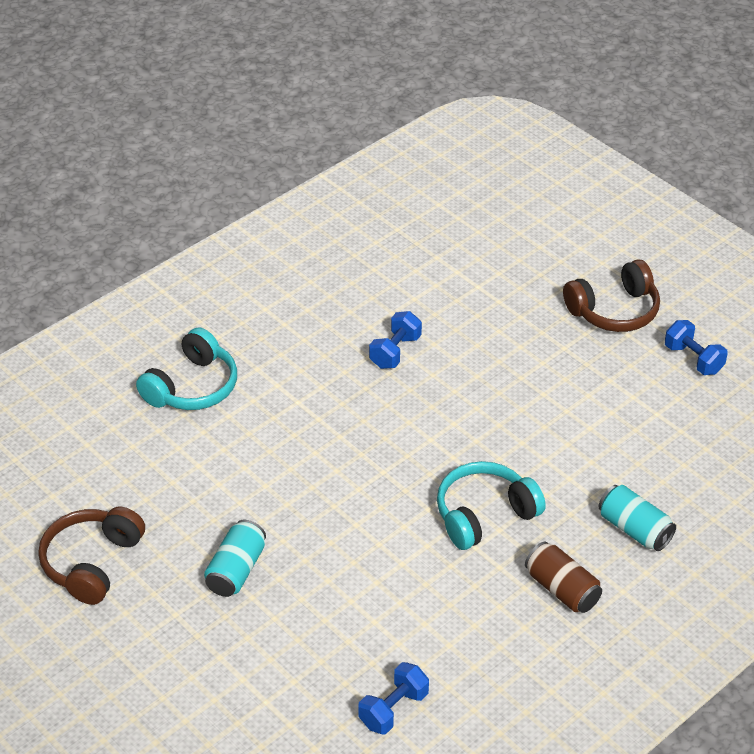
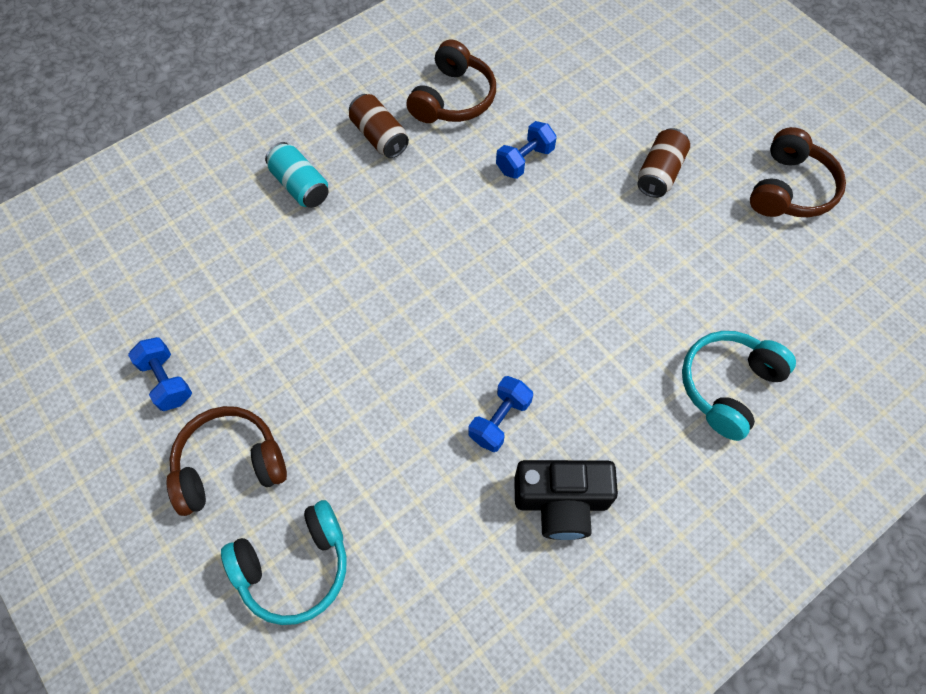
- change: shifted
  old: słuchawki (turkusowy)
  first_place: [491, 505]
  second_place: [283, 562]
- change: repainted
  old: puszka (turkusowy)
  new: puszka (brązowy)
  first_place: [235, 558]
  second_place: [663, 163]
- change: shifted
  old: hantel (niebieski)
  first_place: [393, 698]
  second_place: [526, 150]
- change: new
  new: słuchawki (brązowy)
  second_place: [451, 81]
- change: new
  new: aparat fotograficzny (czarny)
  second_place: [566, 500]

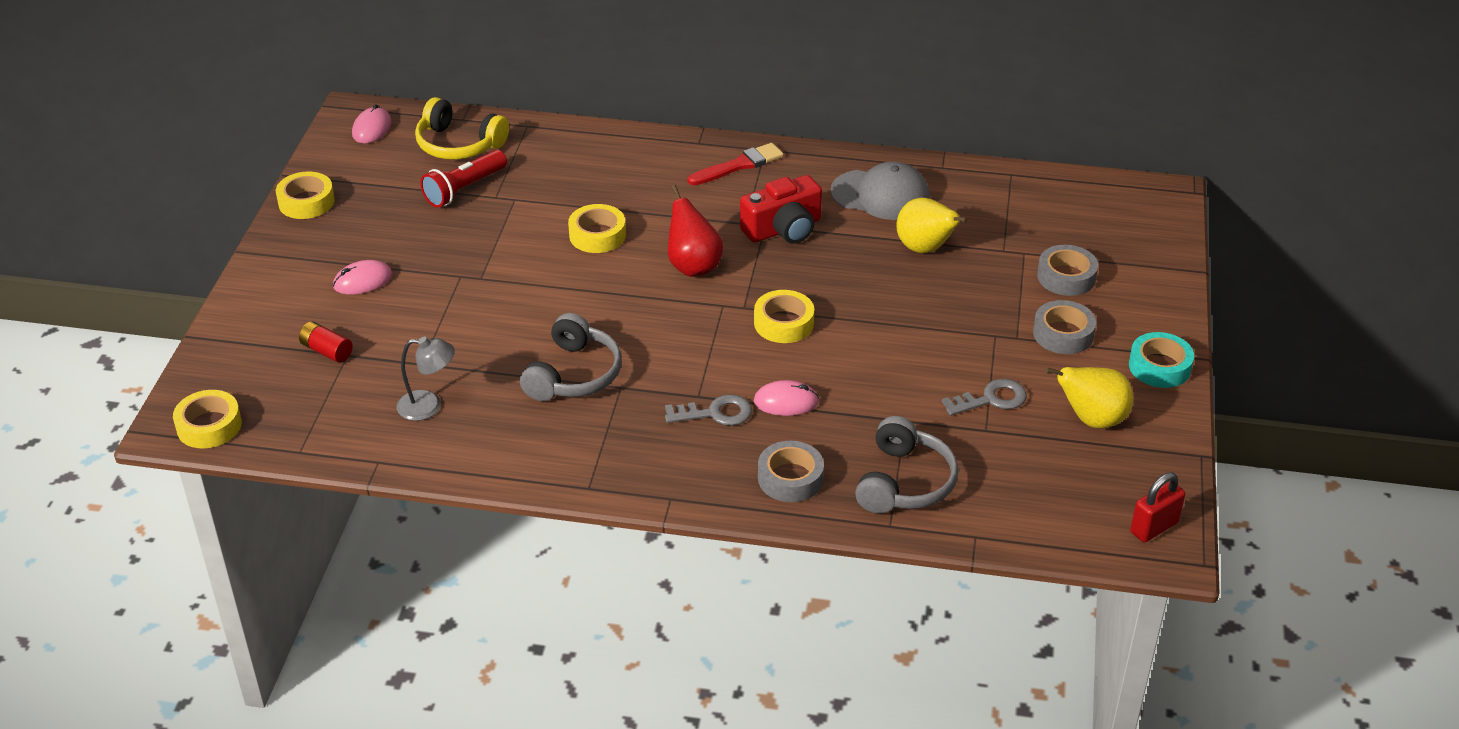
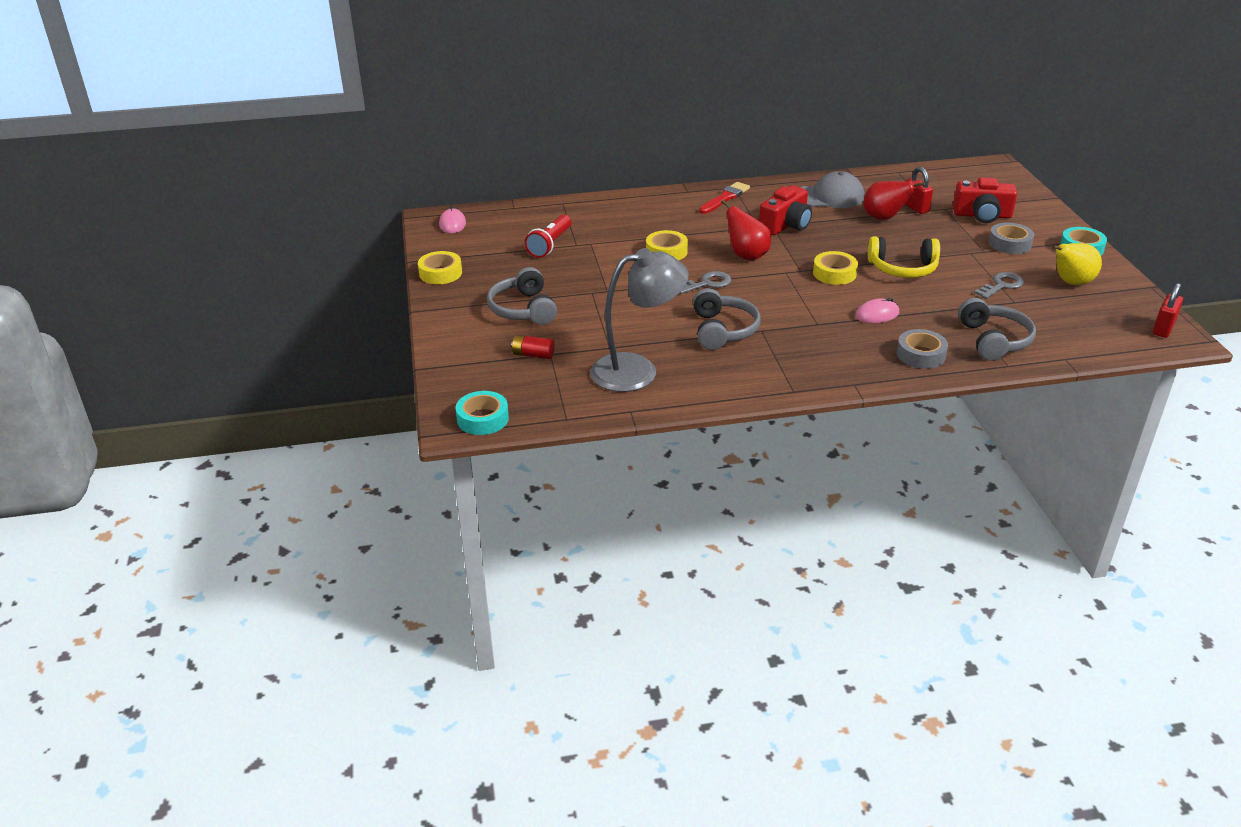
- change: shifted
  old: słuchawki (żółty)
  first_place: [462, 128]
  second_place: [904, 257]
- change: repainted
  old: gruszka (żółty)
  new: gruszka (czerwony)
  first_place: [932, 225]
  second_place: [894, 200]
- change: swapped
  old: taśma klejąca (szary)
  new: aparat fotograficzny (czerwony)
  first_place: [1067, 270]
  second_place: [985, 200]
- change: swapped
  old: myszka (różowy)
  new: słuchawki (szary)
  first_place: [362, 277]
  second_place: [522, 296]
- change: scaled
  old: lampka (szary)
  first_place: [425, 378]
  second_place: [639, 320]
  factor: 1.93
- change: repainted
  old: taśma klejąca (żółty)
  new: taśma klejąca (turkusowy)
  first_place: [207, 419]
  second_place: [482, 413]
- change: shifted
  old: klucz (szary)
  first_place: [708, 410]
  second_place: [705, 282]
- change: new
  new: kłódka (czerwony)
  second_place: [919, 190]

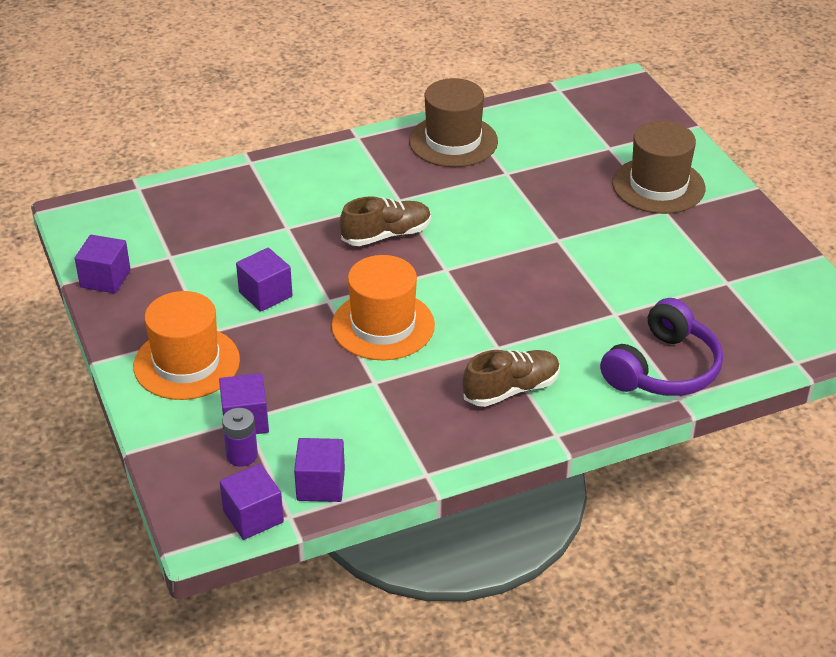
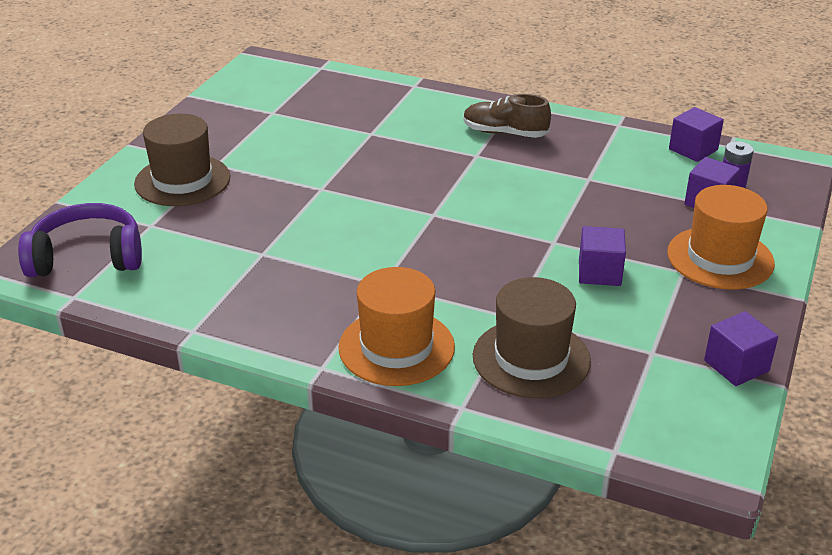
- change: shifted
  old: kapelusz (brązowy)
  first_place: [453, 122]
  second_place: [532, 337]
- change: gone
  old: but (brązowy)
  first_place: [385, 221]
- change: shifted
  old: kapelusz (pomarańczowy)
  first_place: [383, 307]
  second_place: [396, 326]
- change: shifted
  old: słuchawki (fioletowy)
  first_place: [661, 347]
  second_place: [80, 240]
- change: gone
  old: sześcian (fioletowy)
  first_place: [252, 502]

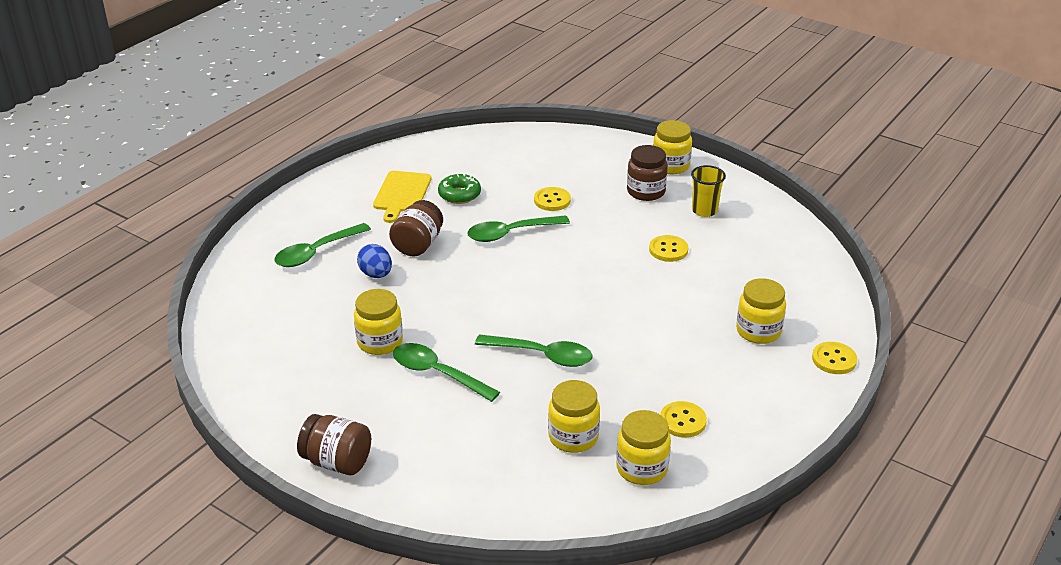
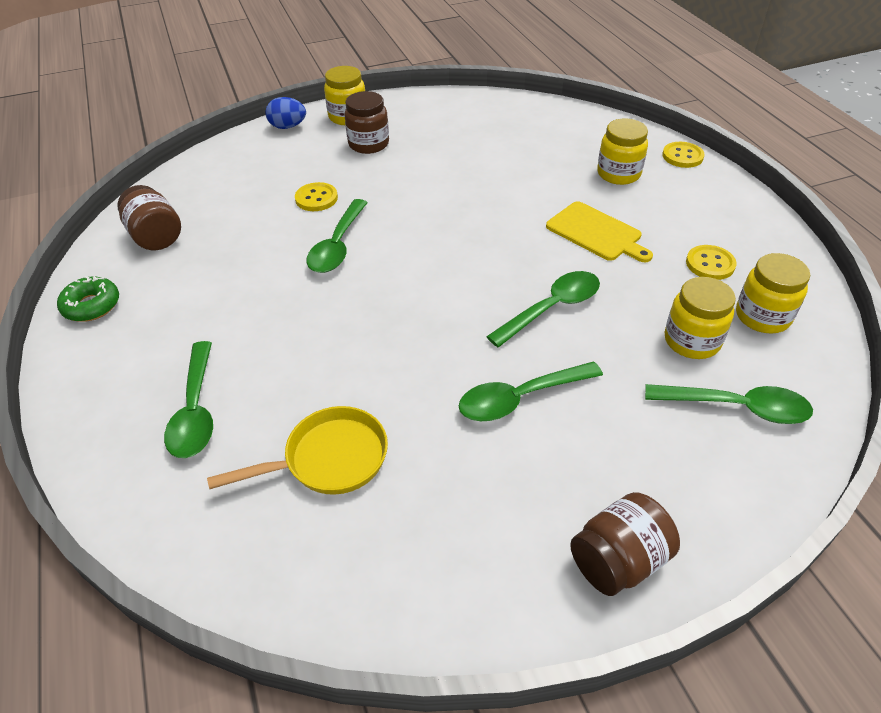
- change: gone
  old: szklanka (żółty)
  first_place: [708, 191]
- change: shifted
  old: deska do krojenia (żółty)
  first_place: [402, 197]
  second_place: [599, 231]
- change: shifted
  old: donut (zielony)
  first_place: [459, 189]
  second_place: [88, 299]
- change: shifted
  old: słoik (brązowy)
  first_place: [416, 228]
  second_place: [149, 217]
- change: gone
  old: guzik (żółty)
  first_place: [668, 248]
- change: shifted
  old: jajko (niebieski)
  first_place: [374, 261]
  second_place: [285, 113]
- change: gone
  old: słoik (żółty)
  first_place: [378, 322]
- change: new
  new: łyżka (zielony)
  second_place: [729, 404]
- change: new
  new: patelnia (żółty)
  second_place: [297, 450]

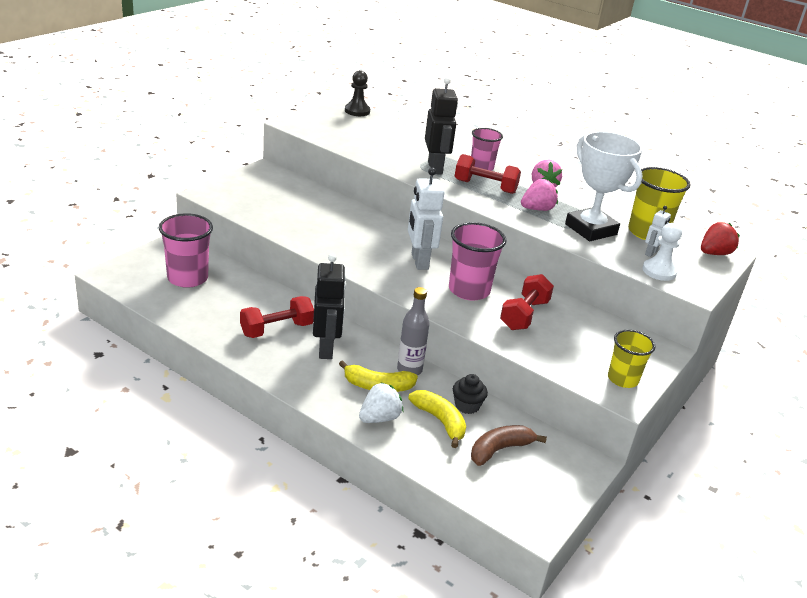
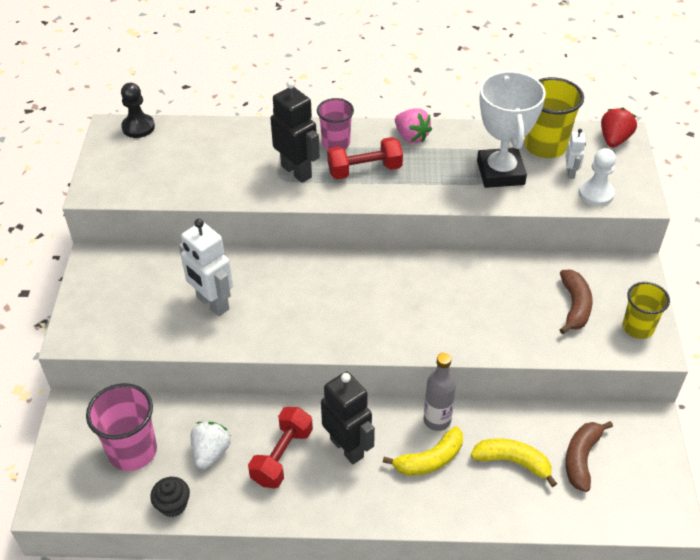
- change: rotated
  old: puchar (biały)
  first_place: [604, 186]
  second_place: [511, 129]
  degrees: 60
- change: shifted
  old: robot (biały)
  first_place: [426, 218]
  second_place: [206, 267]
- change: gone
  old: truskawka (różowy)
  first_place: [539, 195]
- change: gone
  old: szklanka (różowy)
  first_place: [477, 261]
- change: gone
  old: hantel (czerwony)
  first_place: [527, 302]
- change: shifted
  old: muffinka (czarny)
  first_place: [470, 394]
  second_place: [170, 497]
- change: shifted
  old: truskawka (biały)
  first_place: [381, 403]
  second_place: [210, 445]
- change: new
  new: banan (brązowy)
  second_place: [576, 302]

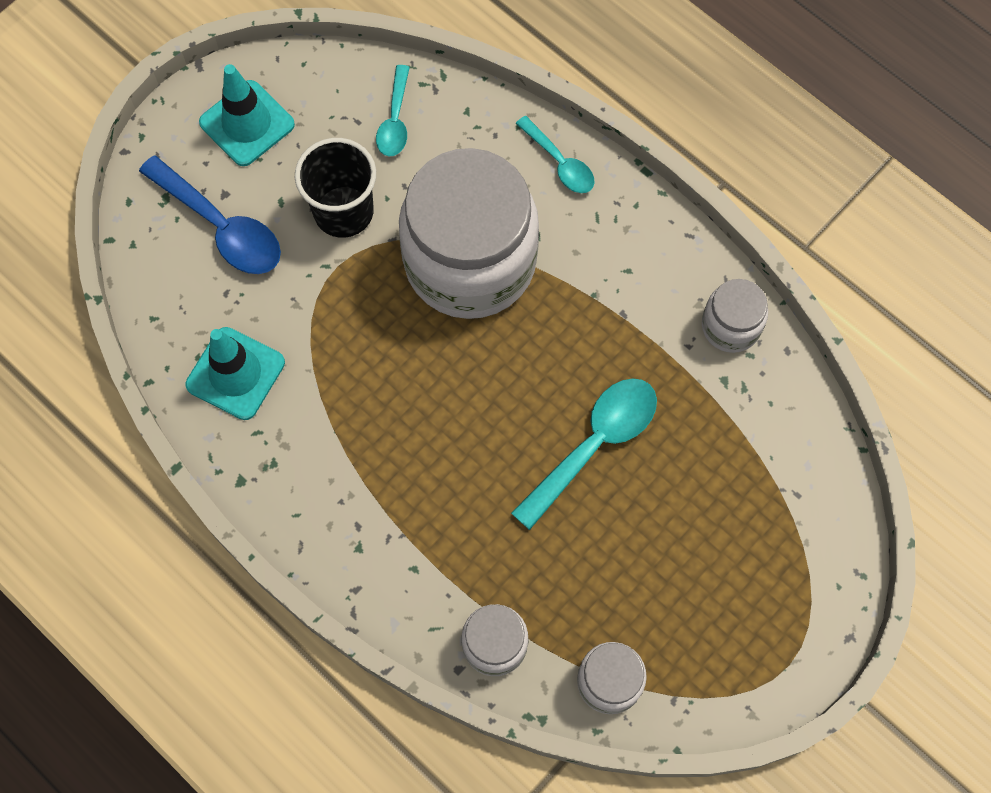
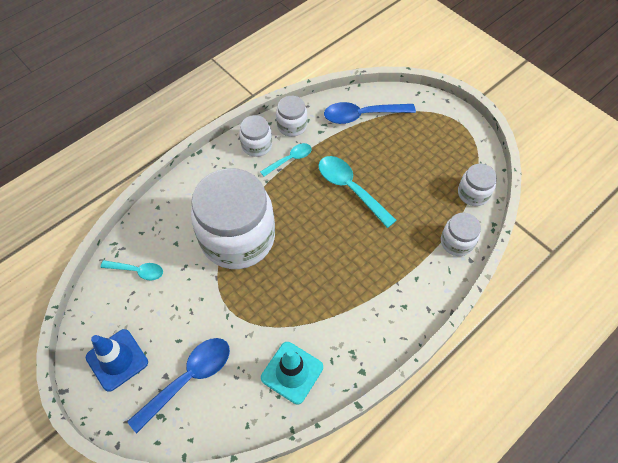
- change: repainted
  old: pachołek (turkusowy)
  new: pachołek (niebieski)
  first_place: [247, 115]
  second_place: [117, 360]
- change: shifted
  old: łyżka (turkusowy)
  first_place: [555, 154]
  second_place: [286, 160]
- change: gone
  old: szklanka (czarny)
  first_place: [335, 188]
- change: new
  new: łyżka (niebieski)
  second_place: [370, 113]
- change: new
  new: słoik (biały)
  second_place: [255, 136]

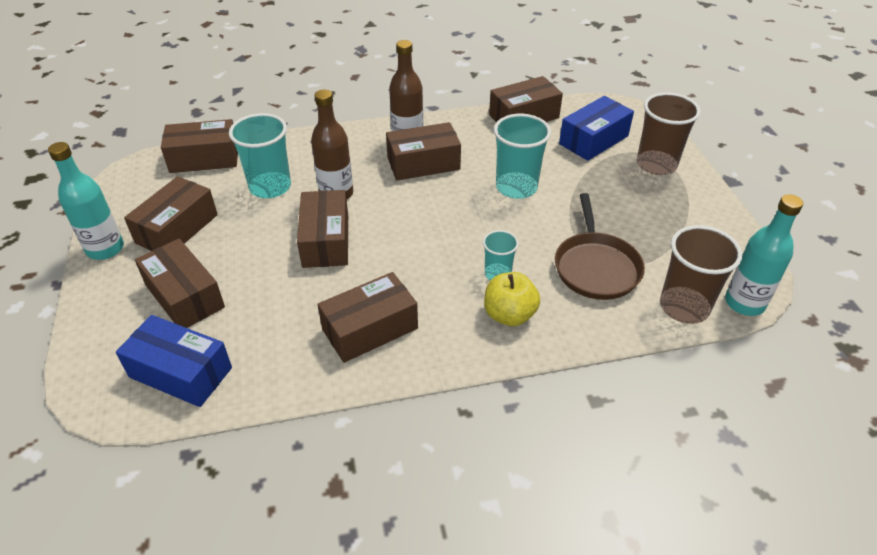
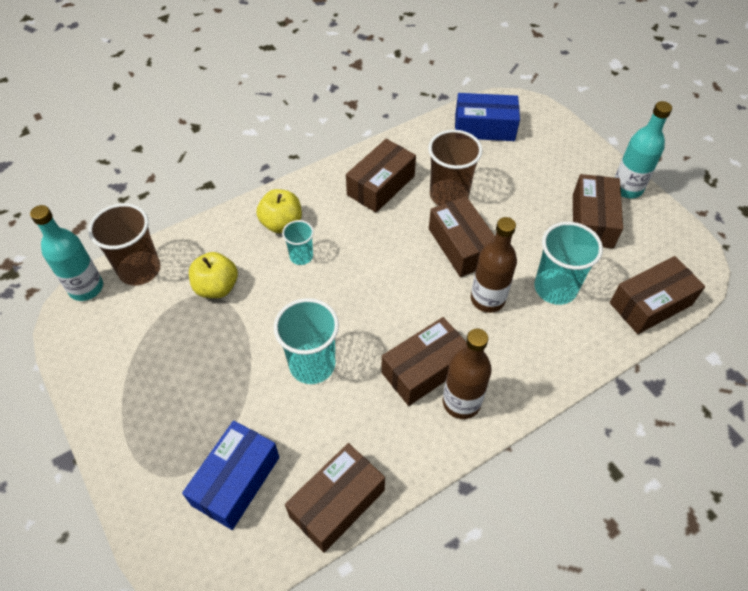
- change: shifted
  old: szklanka (brązowy)
  first_place: [669, 133]
  second_place: [455, 168]
- change: swapped
  old: patelnia (brązowy)
  new: jabłko (żółty)
  first_place: [600, 246]
  second_place: [213, 275]
- change: gone
  old: pudełko (brązowy)
  first_place: [180, 283]

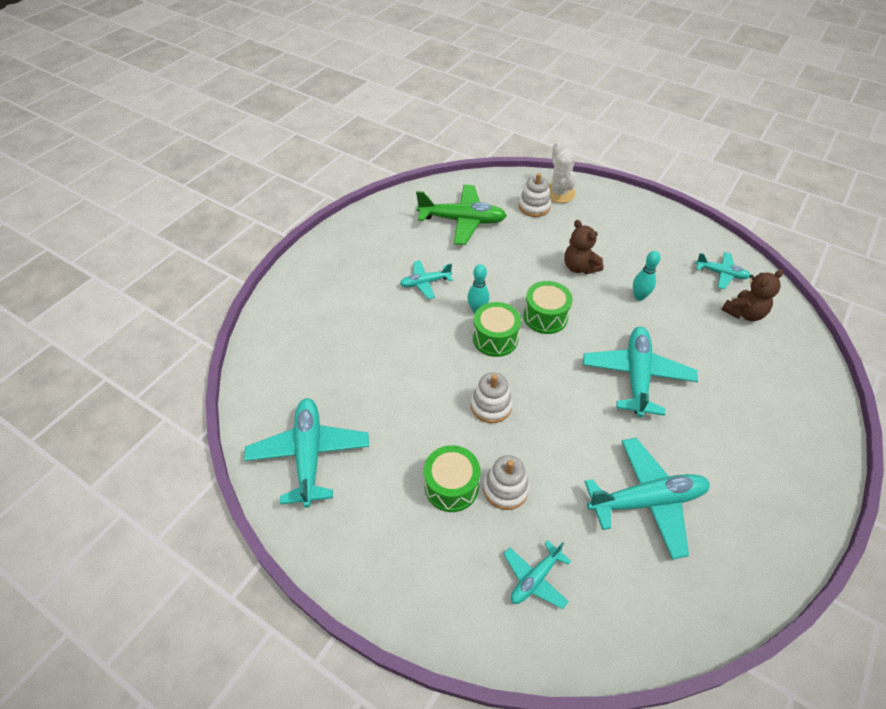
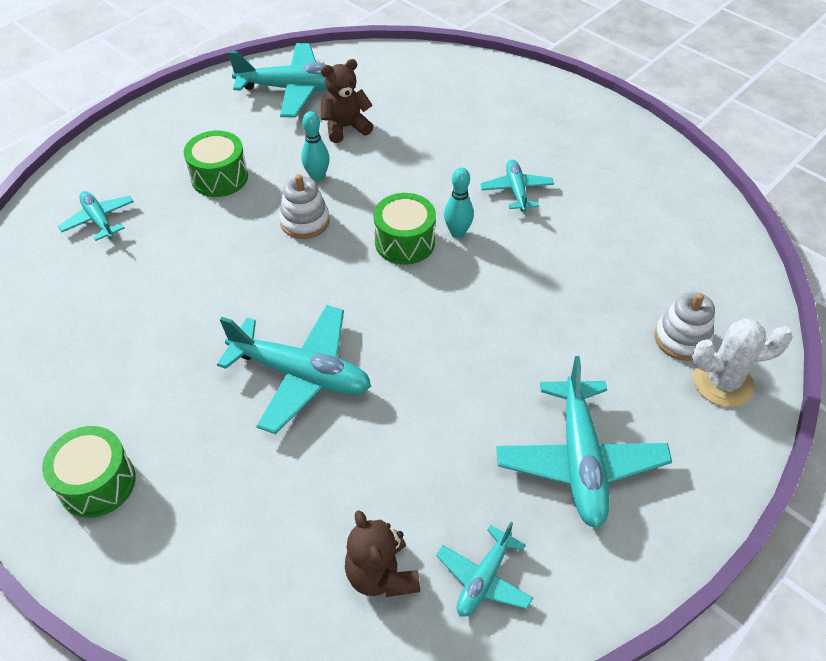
- change: gone
  old: samolot (zielony)
  first_place: [461, 215]
- change: shifted
  old: miś (brązowy)
  first_place: [584, 247]
  second_place: [347, 101]
- change: shifted
  old: kręgiel (turkusowy)
  first_place: [646, 276]
  second_place: [315, 146]
- change: shifted
  old: bęben (zielony)
  first_place: [548, 307]
  second_place: [89, 472]
- change: shifted
  old: samolot (turkusowy)
  first_place: [647, 499]
  second_place: [584, 442]
- change: gone
  old: zabawka nakładanka (biały)
  first_place: [506, 482]

